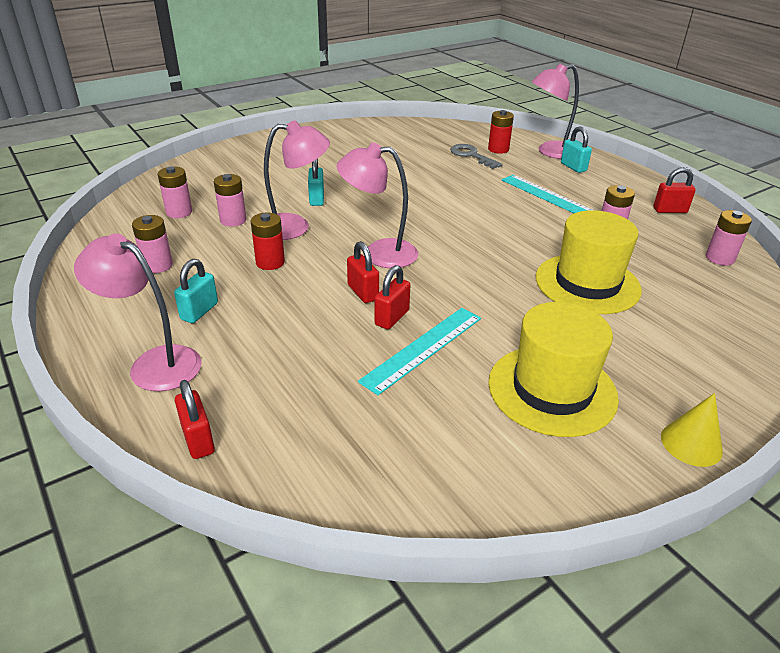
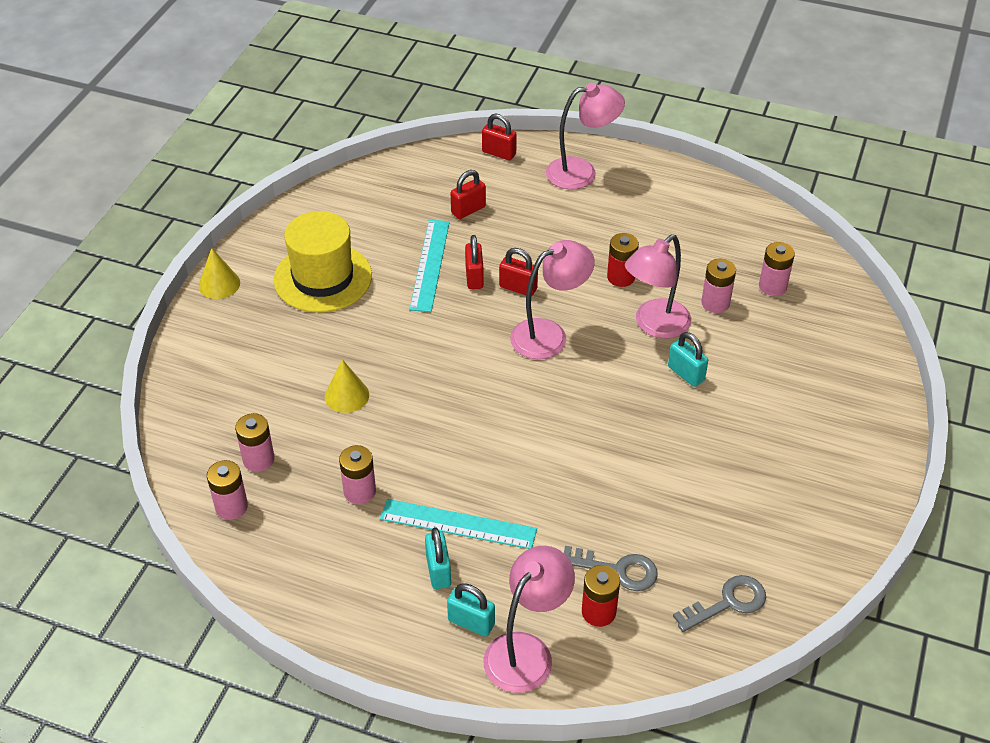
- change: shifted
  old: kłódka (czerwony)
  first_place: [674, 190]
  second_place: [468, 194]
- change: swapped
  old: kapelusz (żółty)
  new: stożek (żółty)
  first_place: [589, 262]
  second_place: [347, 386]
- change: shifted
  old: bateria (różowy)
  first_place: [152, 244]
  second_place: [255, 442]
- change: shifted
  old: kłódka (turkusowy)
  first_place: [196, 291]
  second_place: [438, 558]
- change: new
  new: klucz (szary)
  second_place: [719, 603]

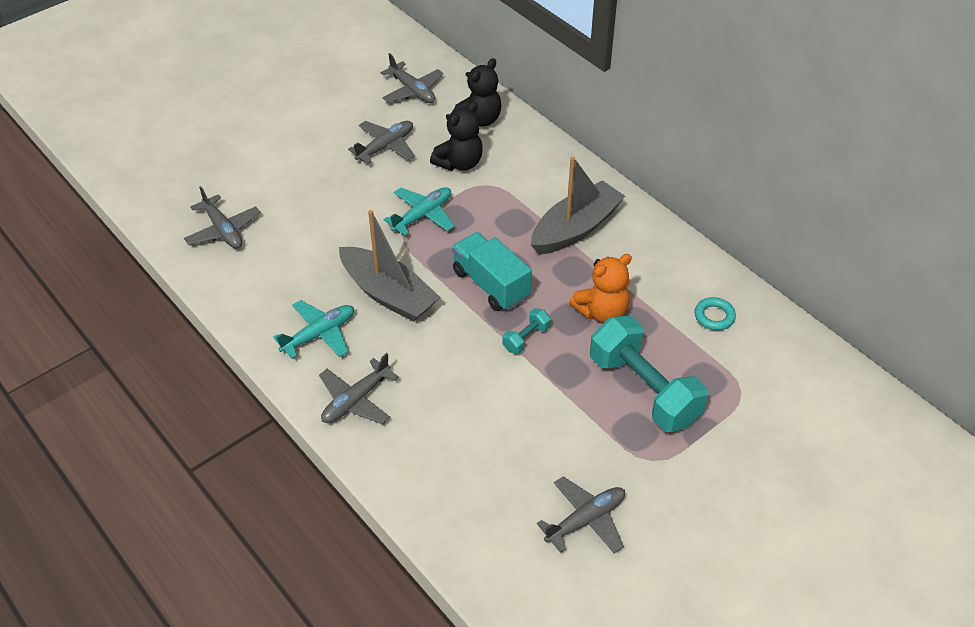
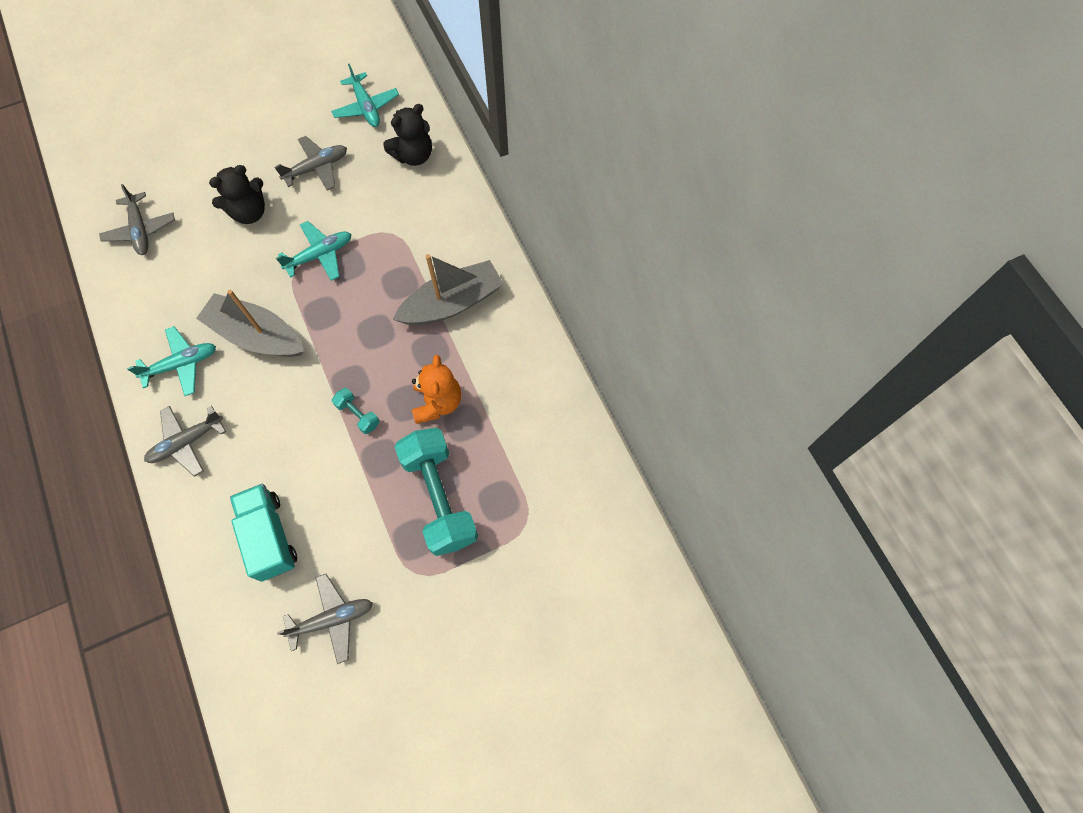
- change: repainted
  old: samolot (szary)
  new: samolot (turkusowy)
  first_place: [412, 78]
  second_place: [365, 95]
- change: shifted
  old: miś (czarny)
  first_place: [456, 136]
  second_place: [237, 194]
- change: rotated
  old: łódka (szary)
  first_place: [389, 266]
  second_place: [250, 323]
  degrees: 150
- change: shifted
  old: ciężarówka (turkusowy)
  first_place: [492, 271]
  second_place: [263, 533]
- change: rotated
  old: miś (pomarańczowy)
  first_place: [600, 288]
  second_place: [436, 389]
  degrees: -75
- change: gone
  old: pierścień (turkusowy)
  first_place: [715, 313]
- change: rotated
  old: hantel (turkusowy)
  first_place: [526, 331]
  second_place: [356, 411]
  degrees: 75

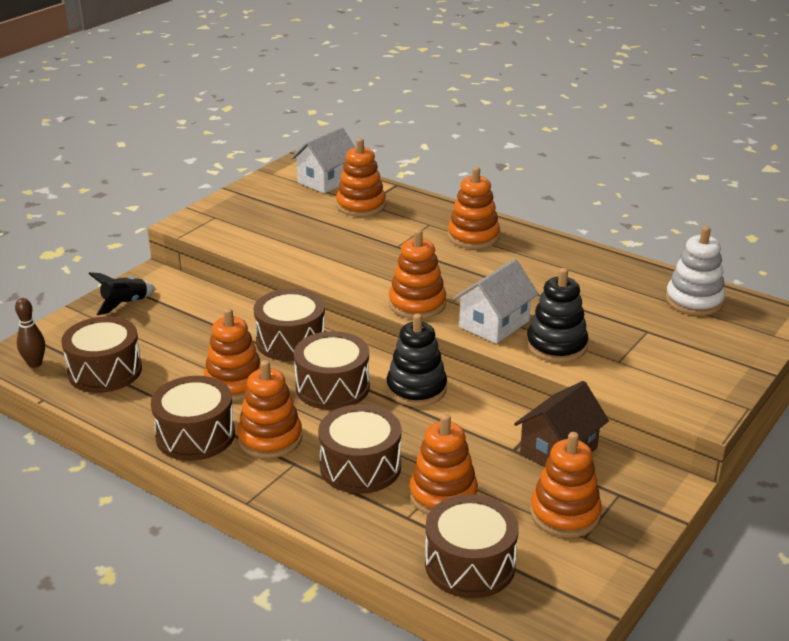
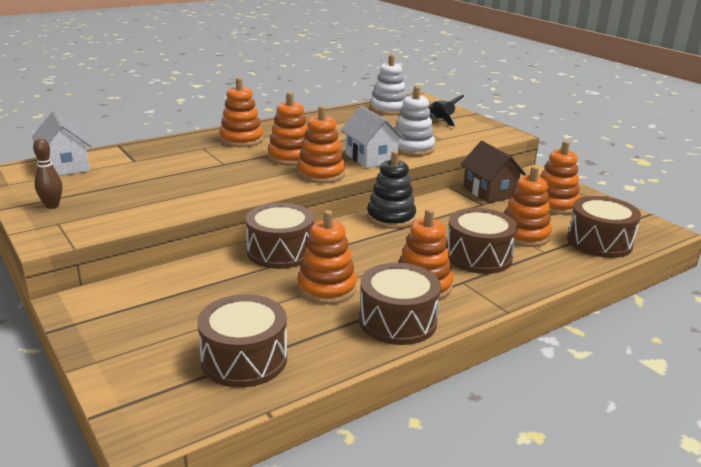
- change: shifted
  old: zabawka nakładanka (pomarańczowy)
  first_place: [361, 177]
  second_place: [288, 129]
- change: repainted
  old: zabawka nakładanka (czarny)
  new: zabawka nakładanka (biały)
  first_place: [557, 315]
  second_place: [415, 121]
- change: shifted
  old: rakieta (czarny)
  first_place: [122, 293]
  second_place: [446, 110]
- change: shifted
  old: kręgiel (brązowy)
  first_place: [30, 333]
  second_place: [47, 173]
- change: gone
  old: bęben (brązowy)
  first_place: [332, 370]

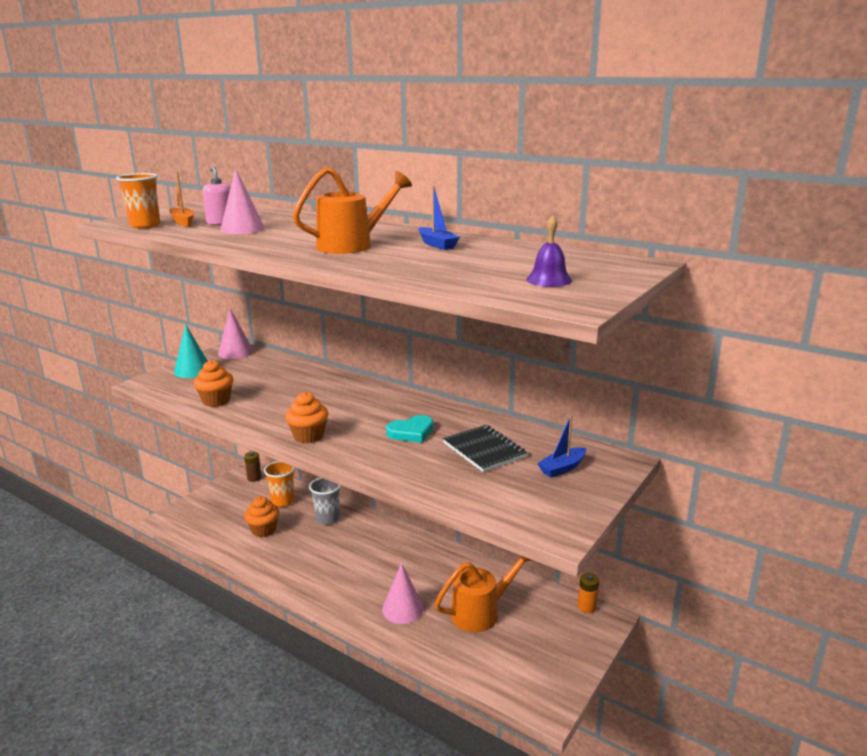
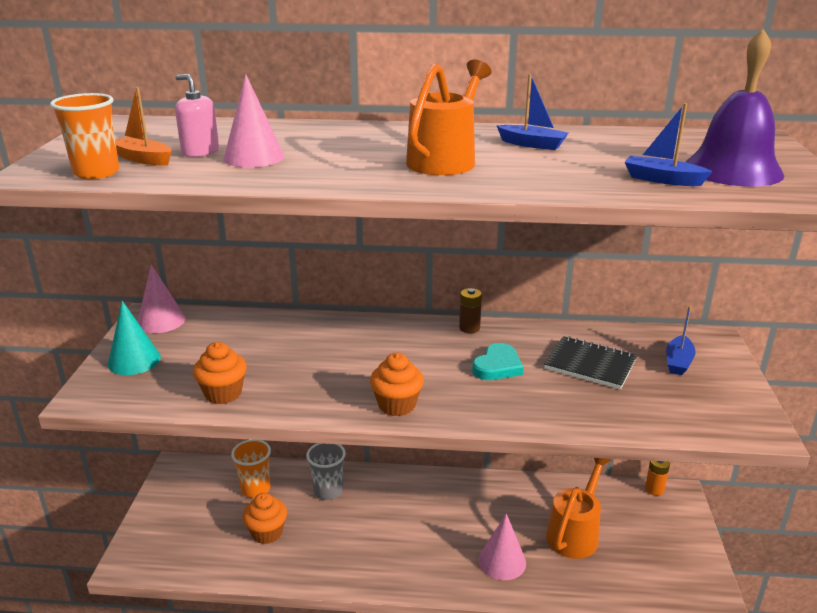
- change: scaled
  old: dzwonek (fioletowy)
  first_place: [549, 251]
  second_place: [735, 108]
  factor: 1.89
- change: shifted
  old: bateria (brązowy)
  first_place: [253, 466]
  second_place: [470, 310]
- change: new
  new: łódka (niebieski)
  second_place: [669, 144]

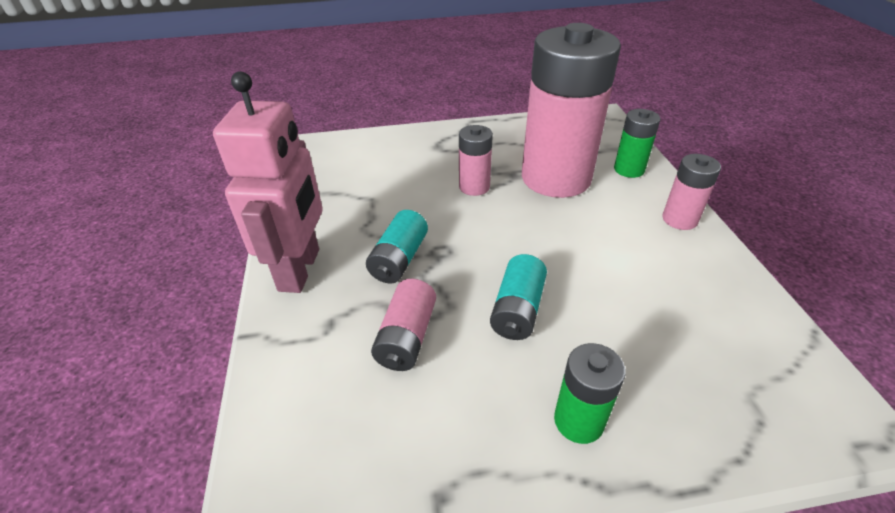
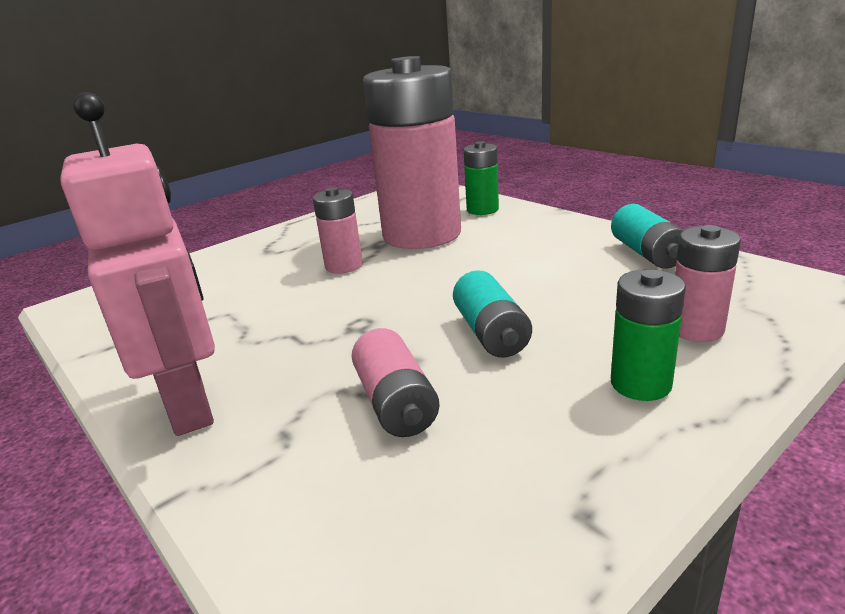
- change: shifted
  old: bateria (różowy)
  first_place: [691, 192]
  second_place: [708, 283]
- change: shifted
  old: bateria (turkusowy)
  first_place: [397, 247]
  second_place: [647, 236]

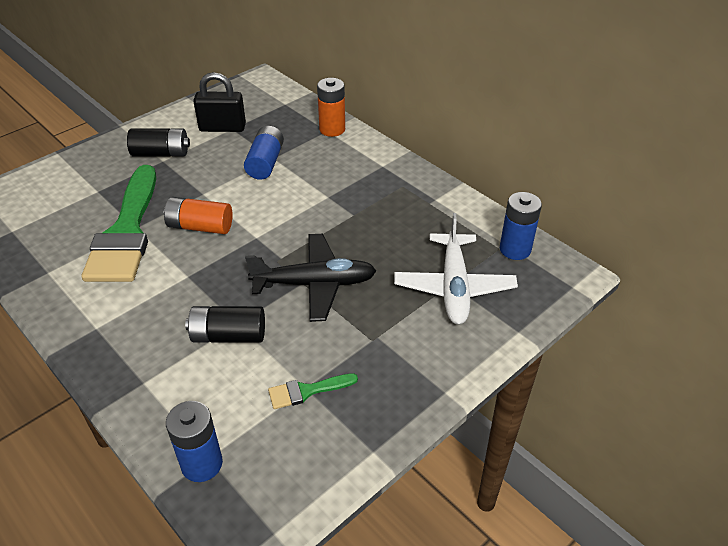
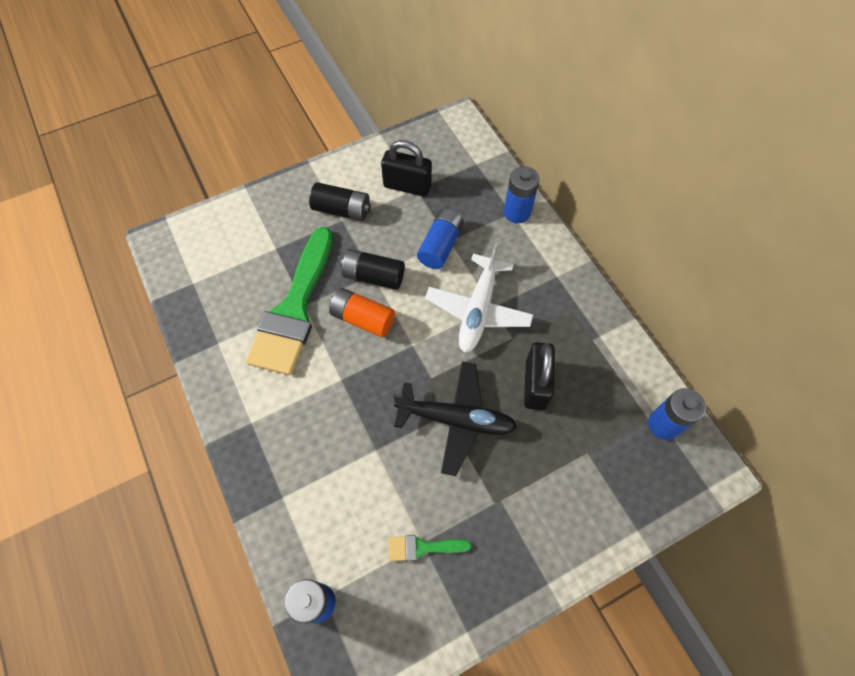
- change: repainted
  old: bateria (pomarańczowy)
  new: bateria (niebieski)
  first_place: [331, 107]
  second_place: [521, 194]
- change: shifted
  old: samolot (biały)
  first_place: [456, 269]
  second_place: [479, 298]
- change: shifted
  old: bateria (czarny)
  first_place: [225, 324]
  second_place: [372, 269]
- change: new
  new: kłódka (czarny)
  second_place: [539, 376]

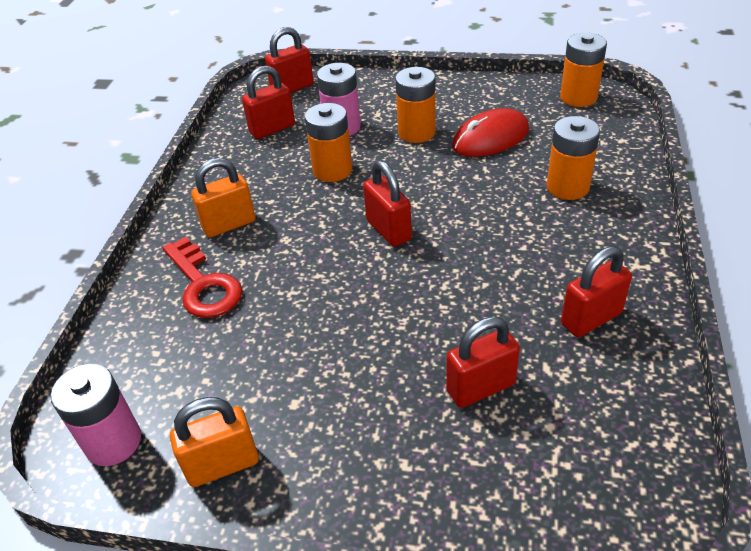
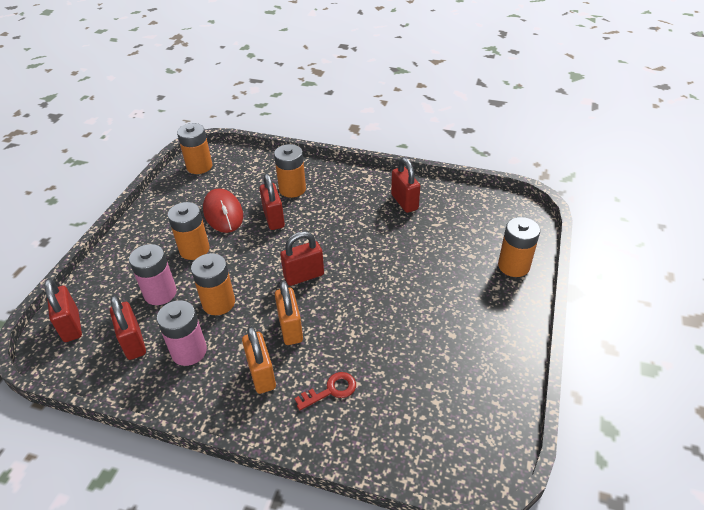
- change: scaled
  old: klucz (czerwony)
  first_place: [202, 277]
  second_place: [325, 391]
  factor: 0.63
- change: shifted
  old: kłódka (czerwony)
  first_place: [483, 362]
  second_place: [272, 202]
- change: shifted
  old: bateria (różowy)
  first_place: [95, 414]
  second_place: [182, 333]
- change: shifted
  old: kłódka (pomarańczowy)
  first_place: [214, 442]
  second_place: [289, 312]
- change: new
  new: bateria (pomarańczowy)
  second_place: [519, 247]

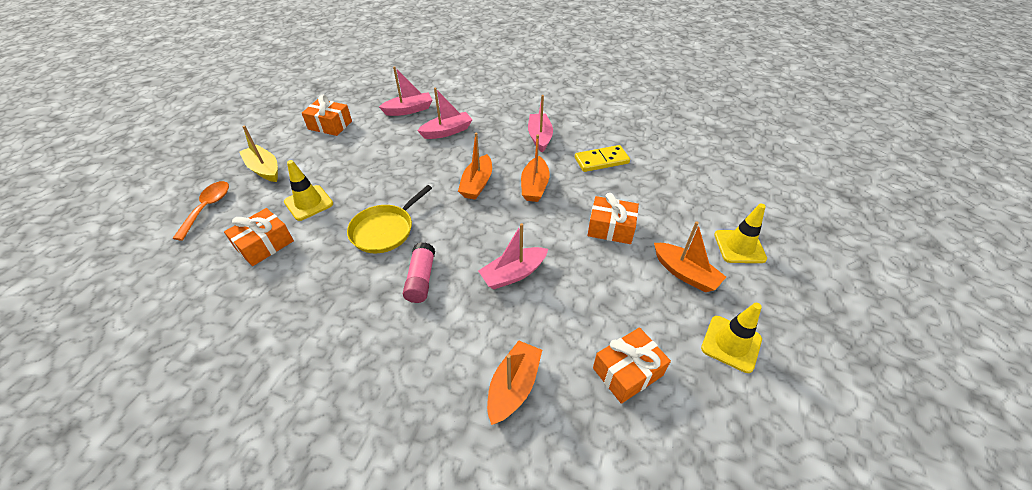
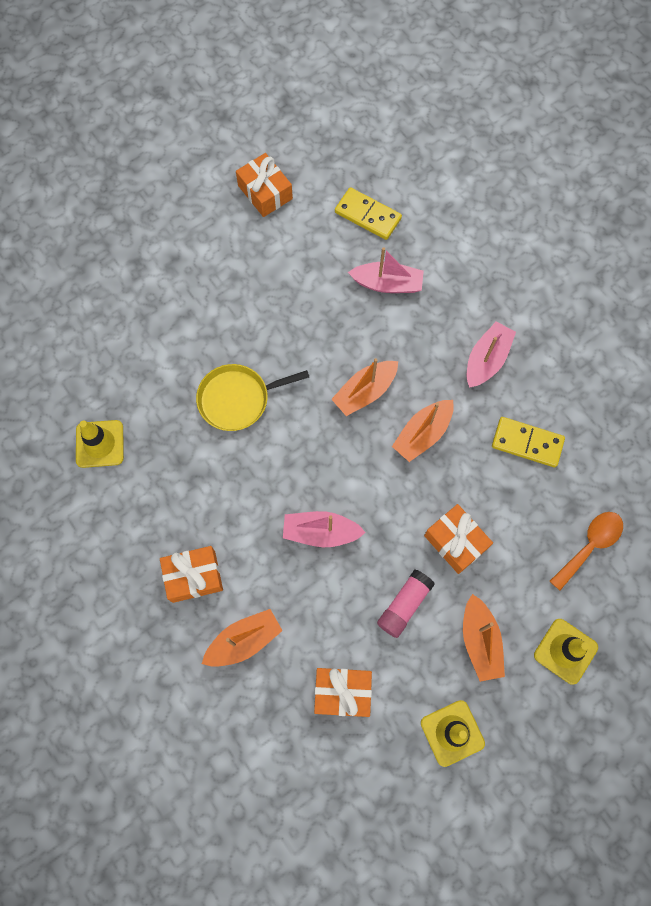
- change: swapped
  old: łódka (różowy)
  new: kostka domina (żółty)
  first_place: [405, 91]
  second_place: [368, 213]
- change: gone
  old: łódka (żółty)
  first_place: [258, 153]
- change: shifted
  old: pachołek (żółty)
  first_place: [308, 190]
  second_place: [100, 444]
- change: shifted
  old: łyżka (pomarańczowy)
  first_place: [200, 211]
  second_place: [586, 551]
- change: shifted
  old: prezent (pomarańczowy)
  first_place: [259, 237]
  second_place: [191, 574]
- change: shifted
  old: klej w sztyfcie (różowy)
  first_place: [419, 272]
  second_place: [406, 604]

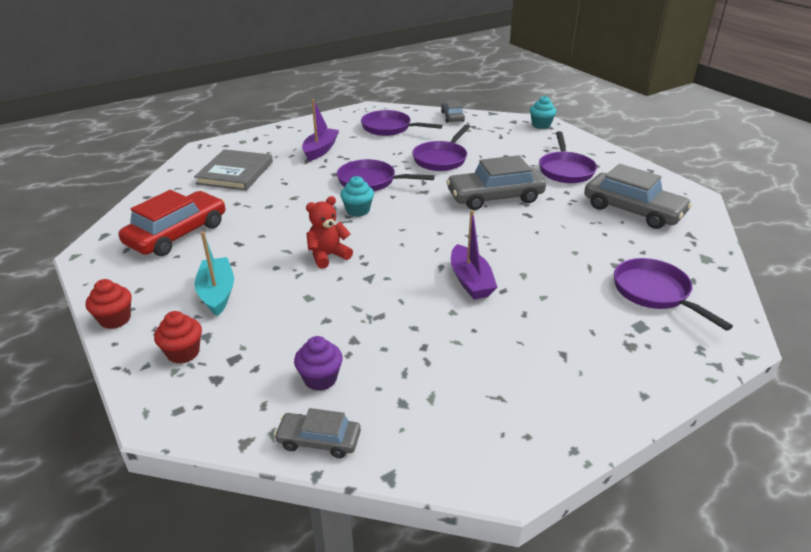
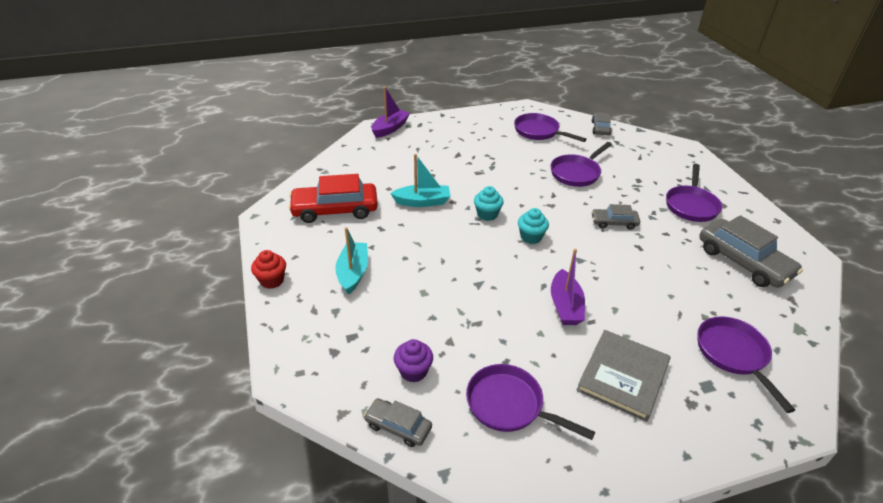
- change: shifted
  old: muffinka (turkusowy)
  first_place: [543, 112]
  second_place: [533, 226]
- change: shifted
  old: łódka (fioletowy)
  first_place: [320, 130]
  second_place: [391, 112]
- change: shifted
  old: książka (szary)
  first_place: [233, 170]
  second_place: [623, 376]
- change: scaled
  old: samochód (szary)
  first_place: [496, 182]
  second_place: [615, 217]
  factor: 0.54
- change: shifted
  old: patelnia (fioletowy)
  first_place: [386, 175]
  second_place: [530, 402]
- change: rotated
  old: samochód (czerwony)
  first_place: [172, 223]
  second_place: [333, 198]
  degrees: -150
- change: gone
  old: miś (czerwony)
  first_place: [329, 232]
- change: gone
  old: muffinka (czerwony)
  first_place: [178, 337]
- change: new
  new: łódka (turkusowy)
  second_place: [420, 180]

